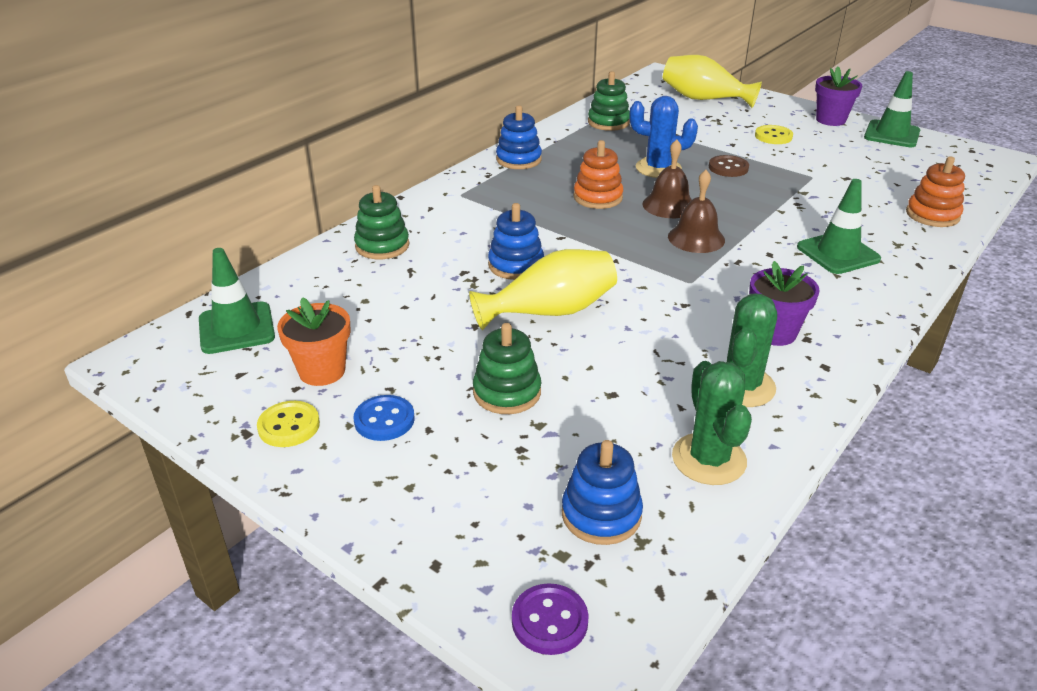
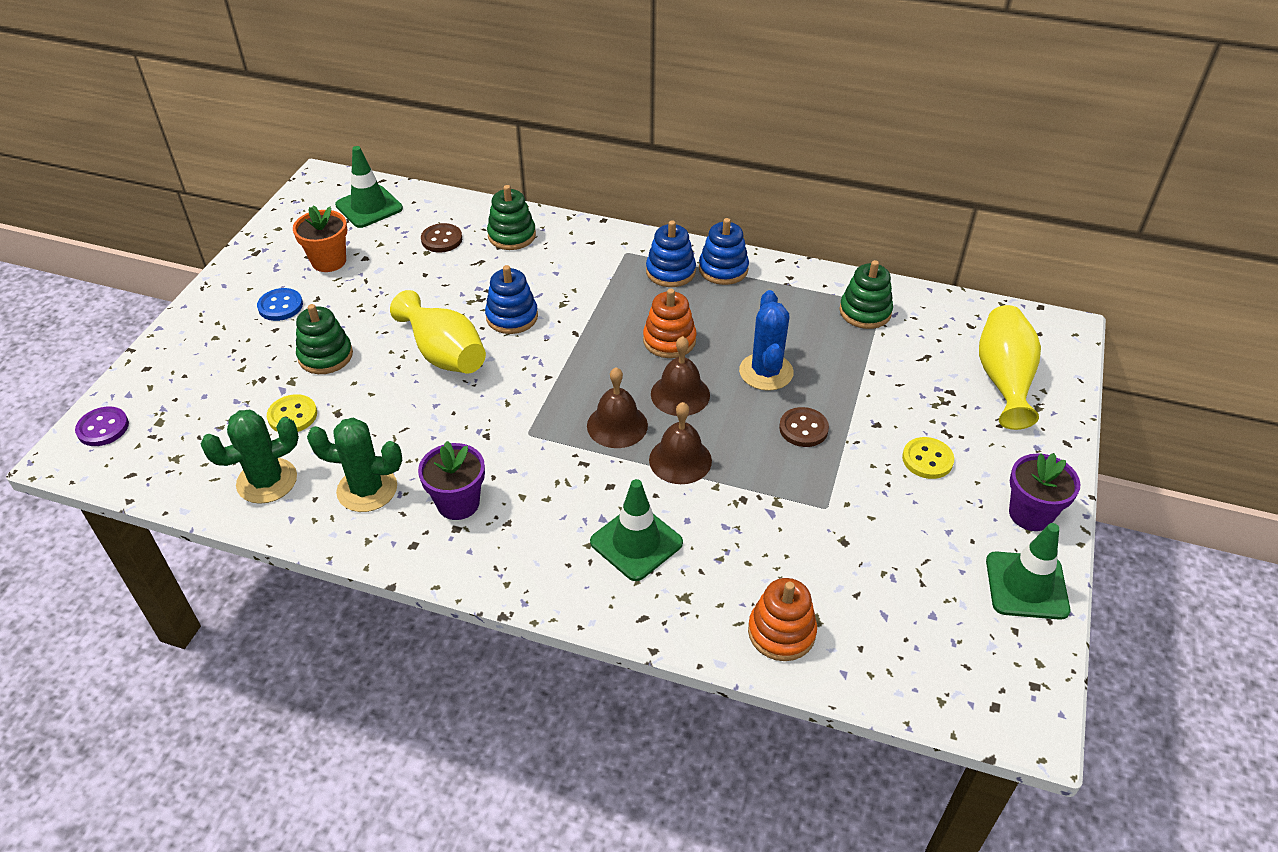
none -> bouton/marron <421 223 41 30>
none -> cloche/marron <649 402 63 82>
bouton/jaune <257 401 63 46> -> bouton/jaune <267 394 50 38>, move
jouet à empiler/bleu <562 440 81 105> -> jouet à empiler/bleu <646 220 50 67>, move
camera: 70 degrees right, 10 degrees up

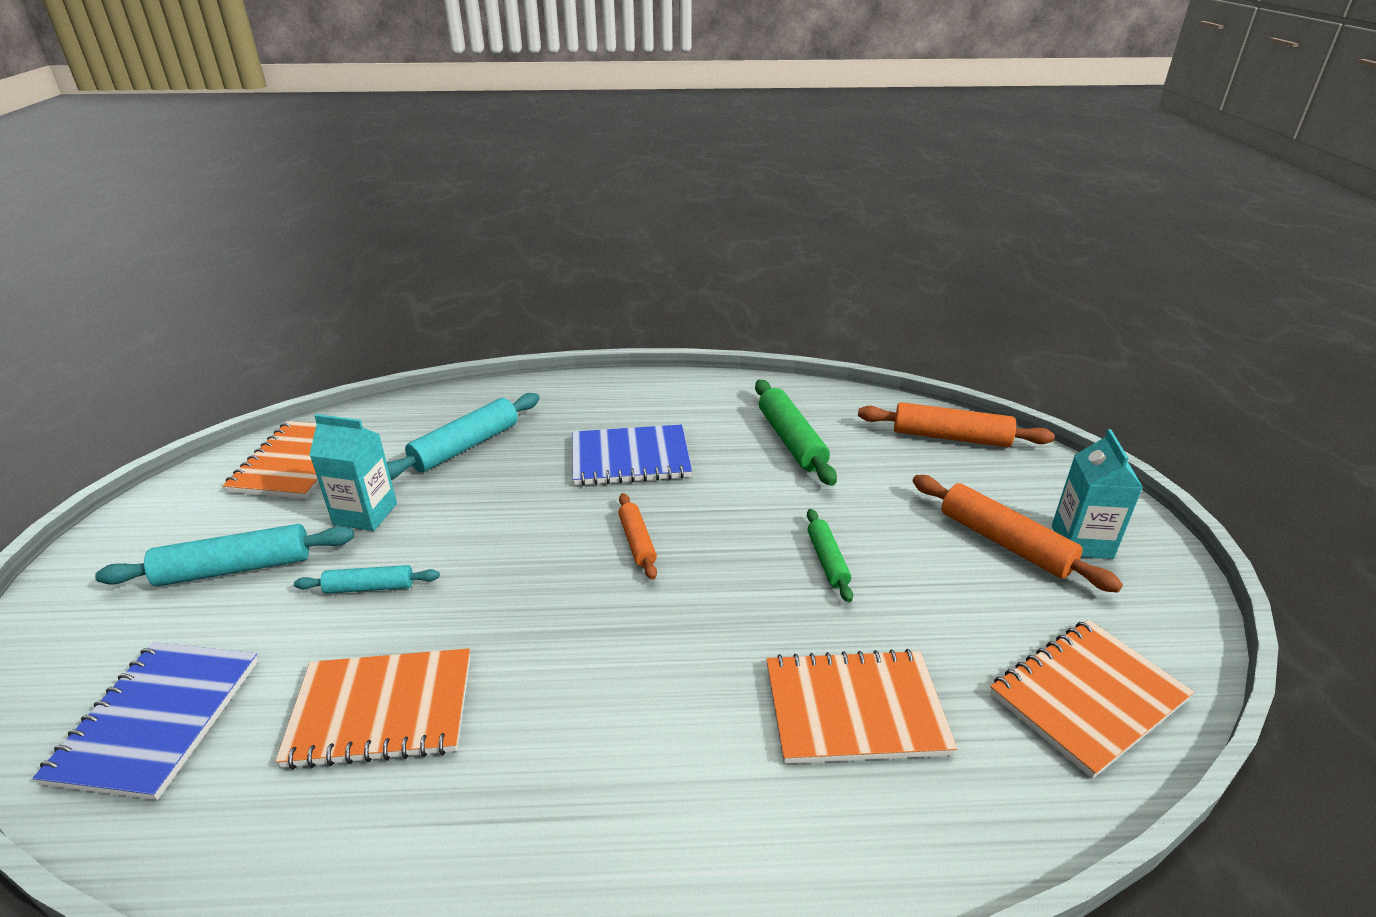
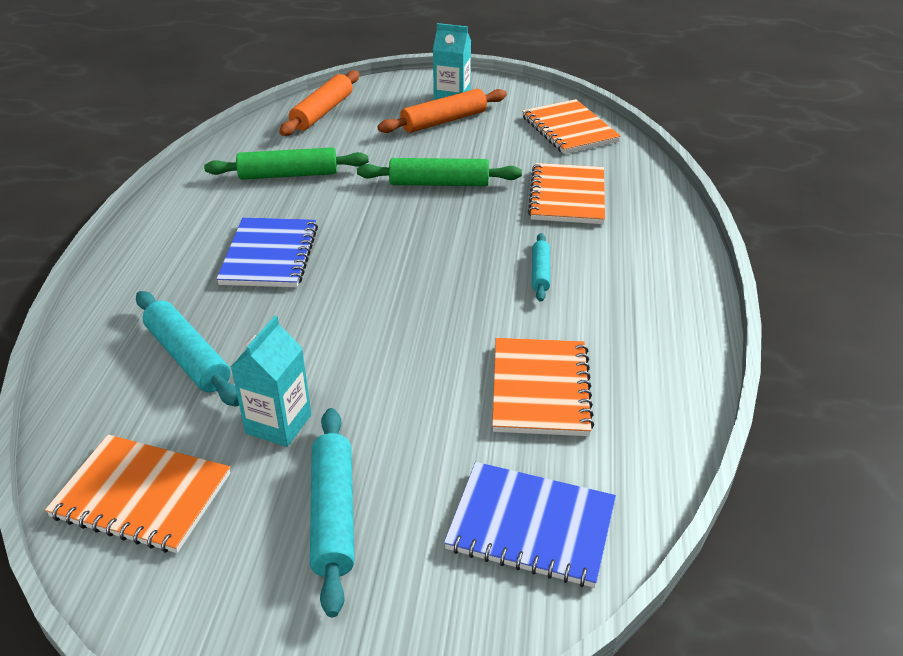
rouleau à pâtisserie/orange <618 493 39 87> -> none
rouleau à pâtisserie/turquoise <294 565 146 29> -> rouleau à pâtisserie/turquoise <532 233 18 69>, move
rouleau à pâtisserie/vert <807 509 46 94> -> rouleau à pâtisserie/vert <357 158 165 28>, x1.70
camera: 80 degrees left, 5 degrees up

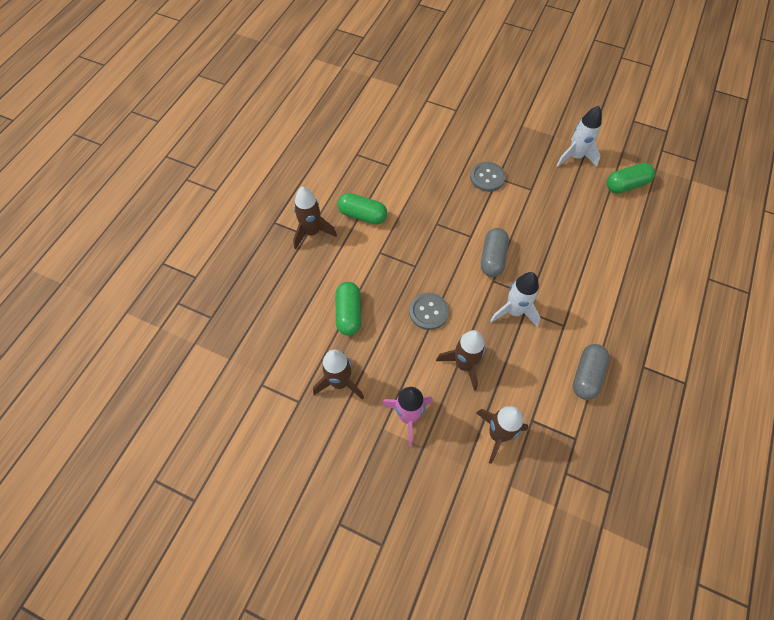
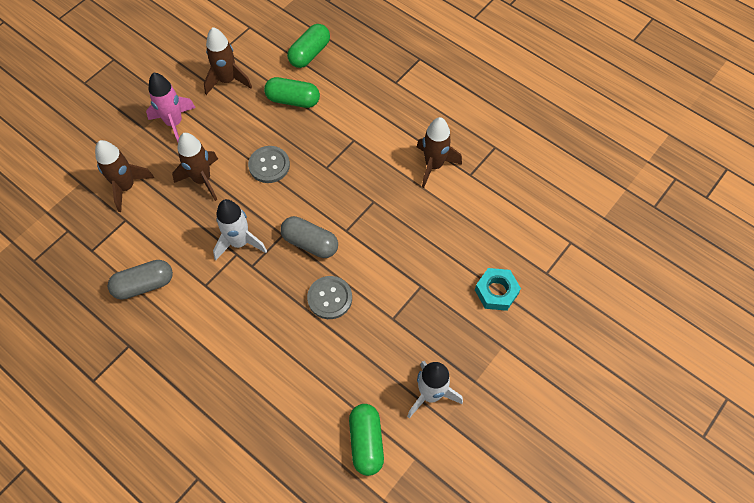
none -> écrou/turquoise <475 268 46 43>
fusée/marron <293 187 44 62> -> fusée/marron <417 117 45 71>, move
gélule/vert <338 193 49 31> -> gélule/vert <287 24 43 44>, move
bouton/gris <470 162 35 30> -> bouton/gris <307 276 45 43>, move
gélule/gris <573 344 37 56> -> gélule/gris <108 260 65 40>, 60 degrees counterclockwise
camera: 105 degrees right, 0 degrees up

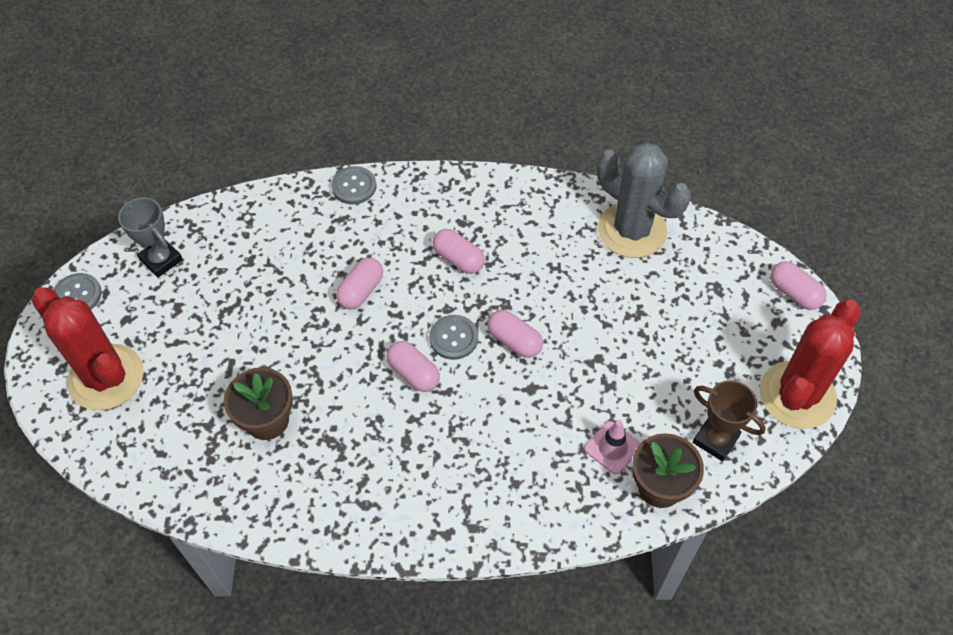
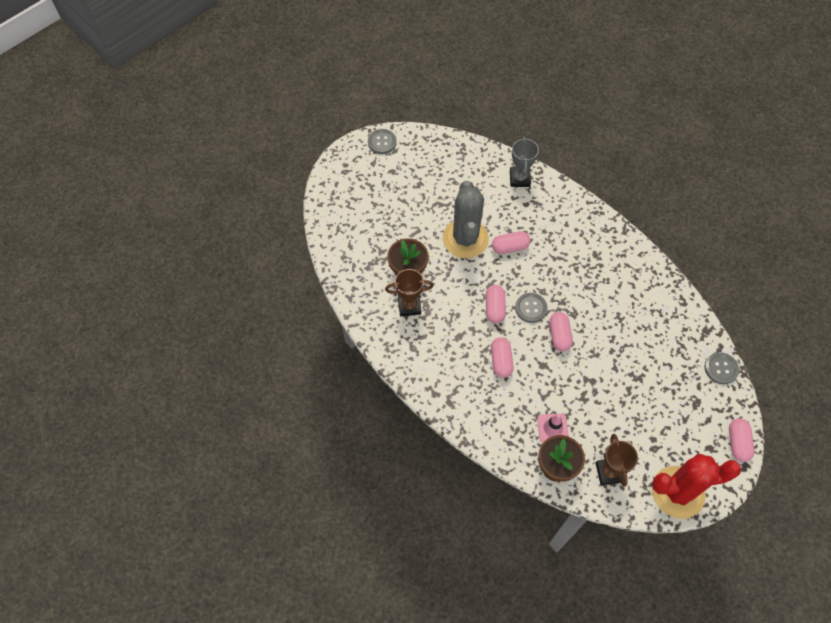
cactus/rouge <32 287 111 123> -> none
none -> trophée/marron <385 269 49 47>
trophée/gris <118 198 65 80> -> trophée/gris <510 136 29 51>, move
bouton/gris <332 166 44 38> -> bouton/gris <704 352 35 32>, move
gélule/rose <433 229 52 45> -> gélule/rose <491 337 23 41>, move
cactus/gris <597 142 94 116> -> cactus/gris <443 181 46 77>, move
camera: 45 degrees right, 5 degrees up

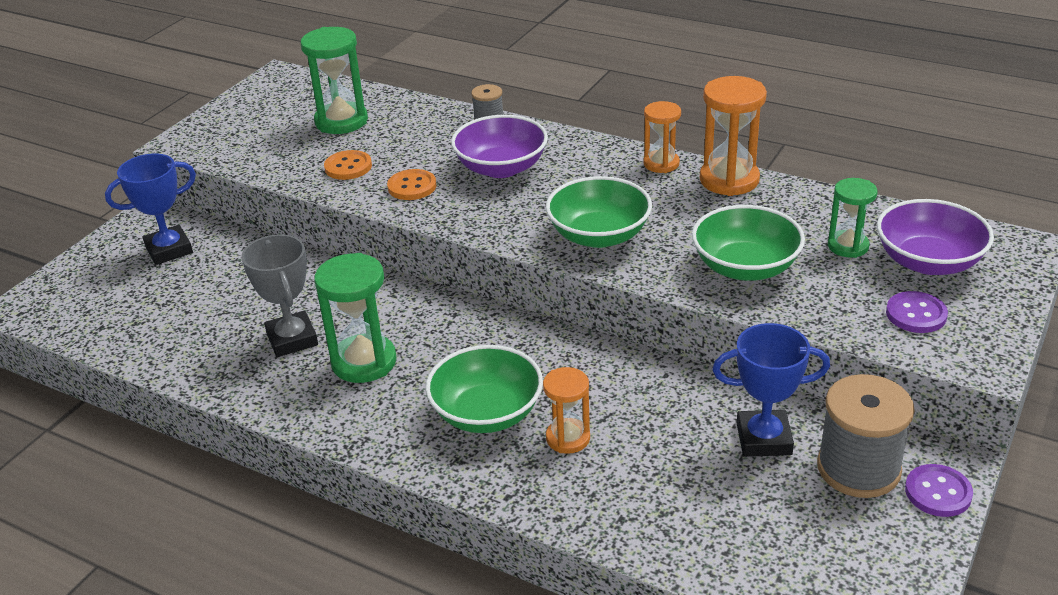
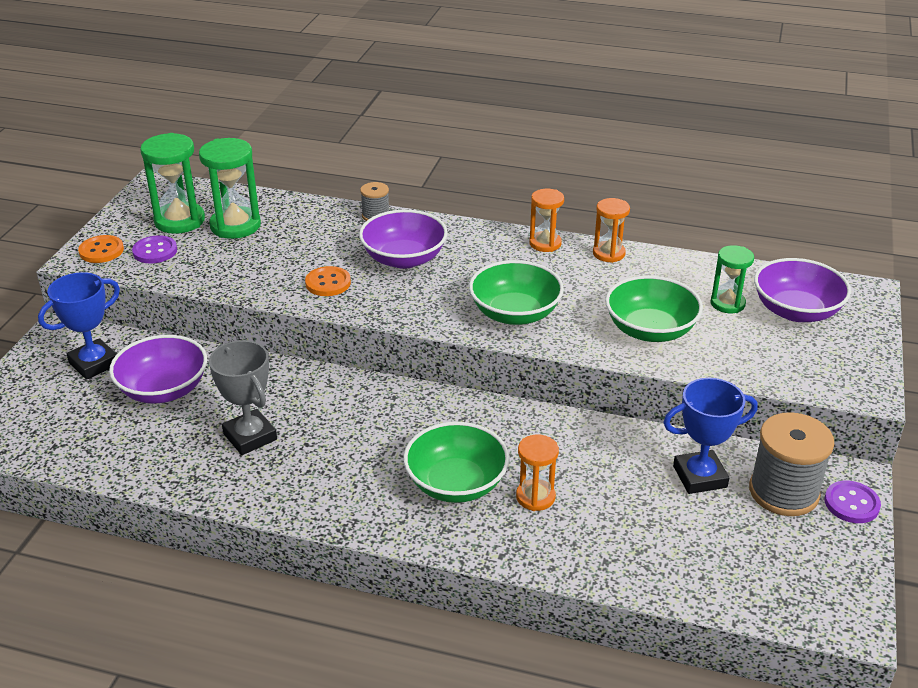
none -> bol/violet <109 335 98 68>
sablier/vert <314 253 83 130> -> sablier/vert <140 133 65 101>, move
bouton/orange <324 150 48 30> -> bouton/orange <78 235 46 28>, move
bouton/violet <886 291 62 42> -> bouton/violet <132 235 45 29>, move
sablier/orange <700 76 67 120> -> sablier/orange <593 198 37 65>, x0.62
camera: 15 degrees left, 0 degrees up

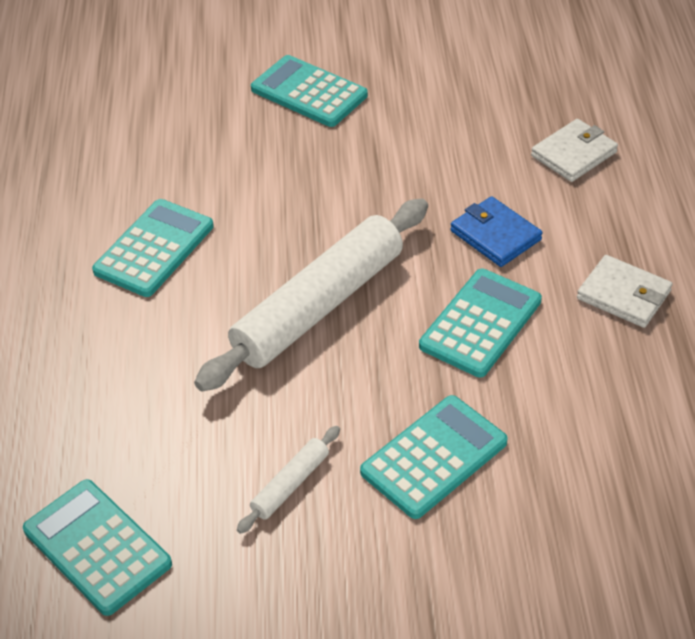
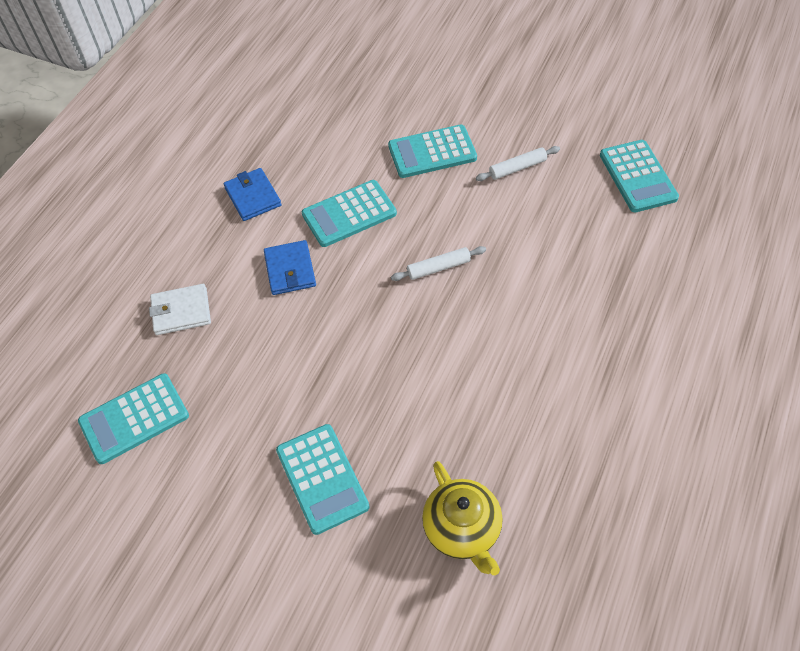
none -> théière/jaune <422 461 81 114>
calculatrice/turquoise <92 199 122 98> -> calculatrice/turquoise <78 373 111 91>, move
portefeuille/blanc <577 255 95 73> -> portefeuille/bleu <224 168 58 53>
rouleau à pâtisserie/blanc <194 198 234 193> -> rouleau à pâtisserie/blanc <391 246 95 35>, x0.43
camera: 150 degrees left, 10 degrees up

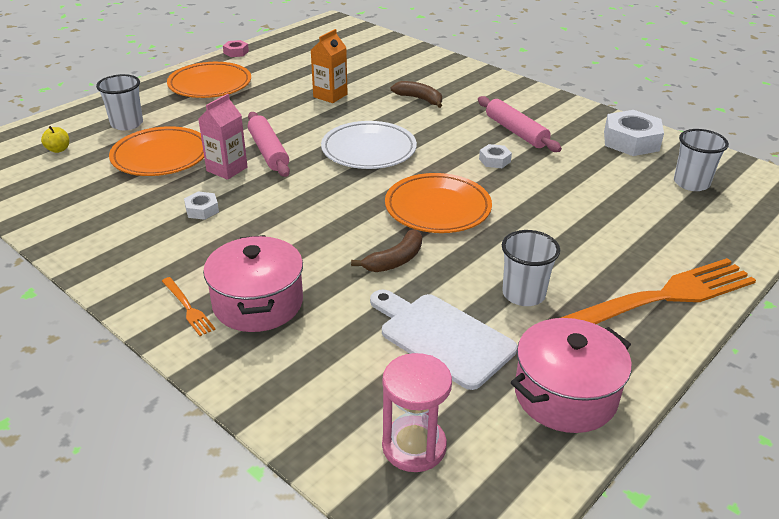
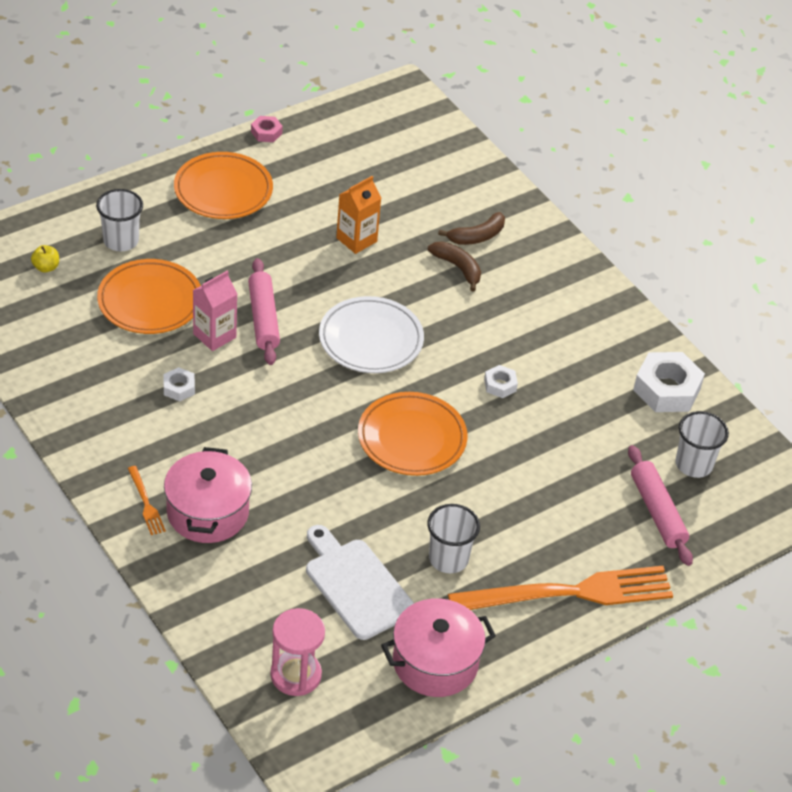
banane/marron <351 229 71 43> -> banane/marron <438 212 67 33>, move
rouleau à pâtisserie/rose <478 96 84 56> -> rouleau à pâtisserie/rose <628 445 65 121>, move
camera: 10 degrees right, 10 degrees up

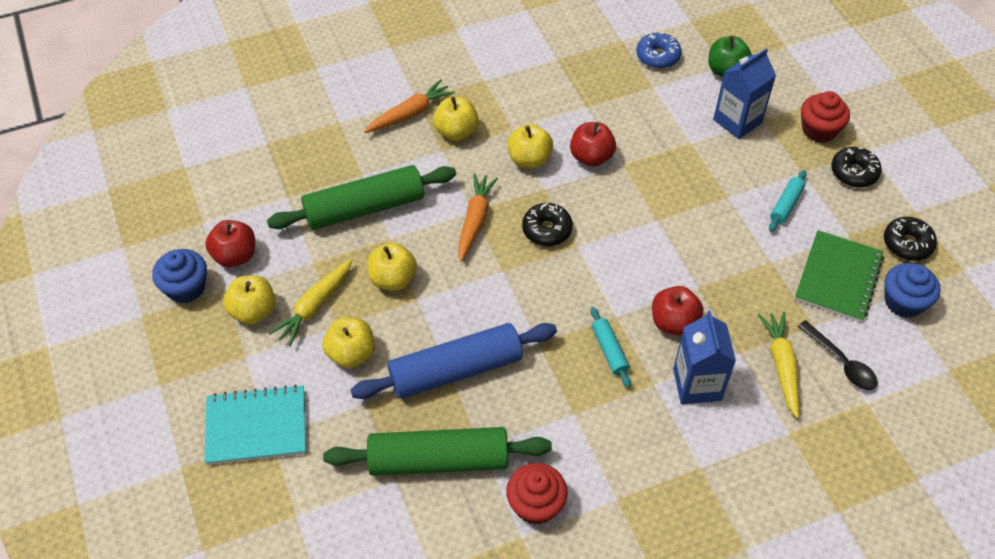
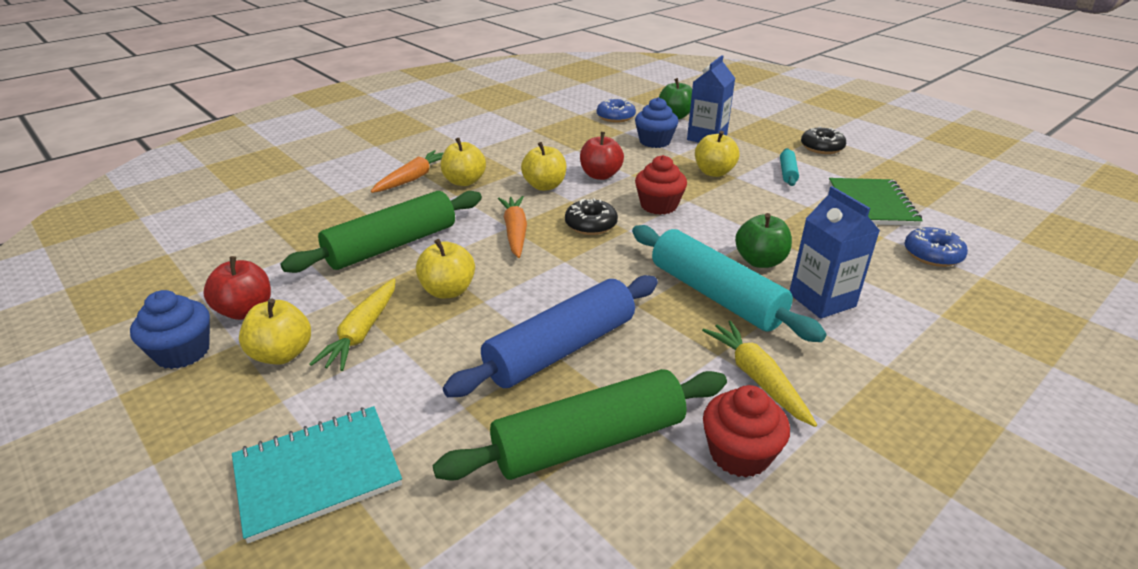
beignet/noir <884 217 53 44> -> none
pomme/jaune <322 318 53 50> -> pomme/jaune <695 131 44 46>, move
carotte/jaune <758 312 41 106> -> carotte/jaune <702 320 115 107>, move
muffin/rouge <801 91 49 52> -> muffin/rouge <635 155 52 60>, move
muffin/bleu <885 263 56 55> -> muffin/bleu <635 97 43 51>, move
cuillère/noir <798 320 80 70> -> beignet/bleu <904 227 64 40>
pomme/rouge <652 286 51 50> -> pomme/vert <735 213 57 55>
rouleau à pâtisserie/turquoise <591 307 40 81> -> rouleau à pâtisserie/turquoise <632 225 195 117>, x2.18
camera: 20 degrees left, 20 degrees down

